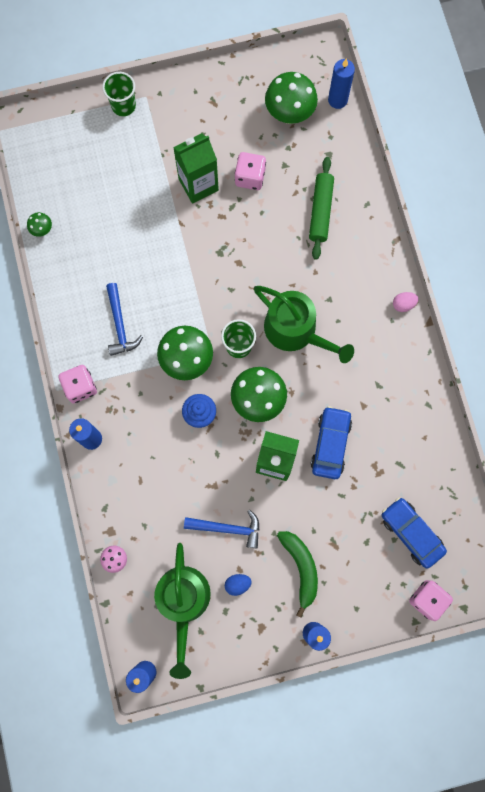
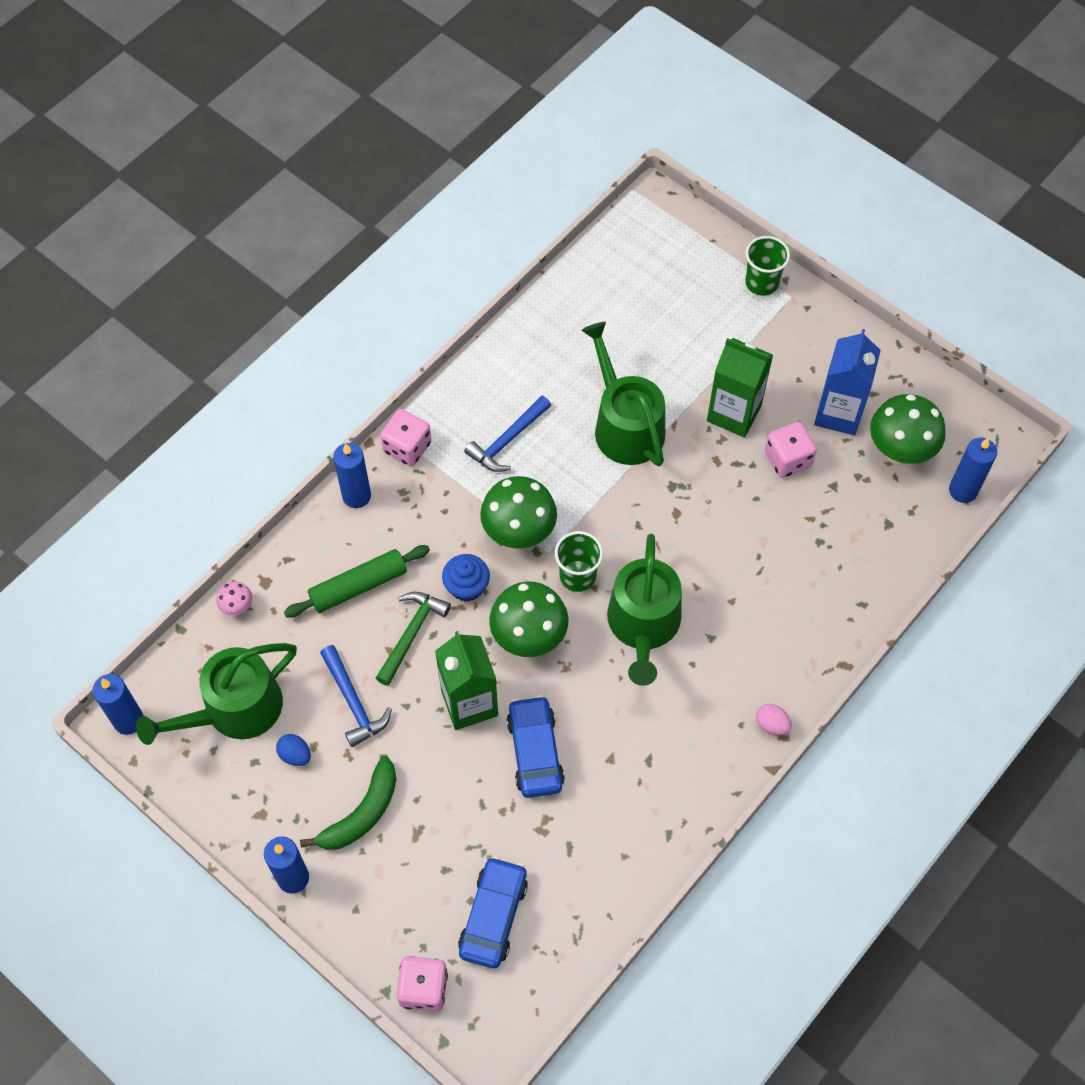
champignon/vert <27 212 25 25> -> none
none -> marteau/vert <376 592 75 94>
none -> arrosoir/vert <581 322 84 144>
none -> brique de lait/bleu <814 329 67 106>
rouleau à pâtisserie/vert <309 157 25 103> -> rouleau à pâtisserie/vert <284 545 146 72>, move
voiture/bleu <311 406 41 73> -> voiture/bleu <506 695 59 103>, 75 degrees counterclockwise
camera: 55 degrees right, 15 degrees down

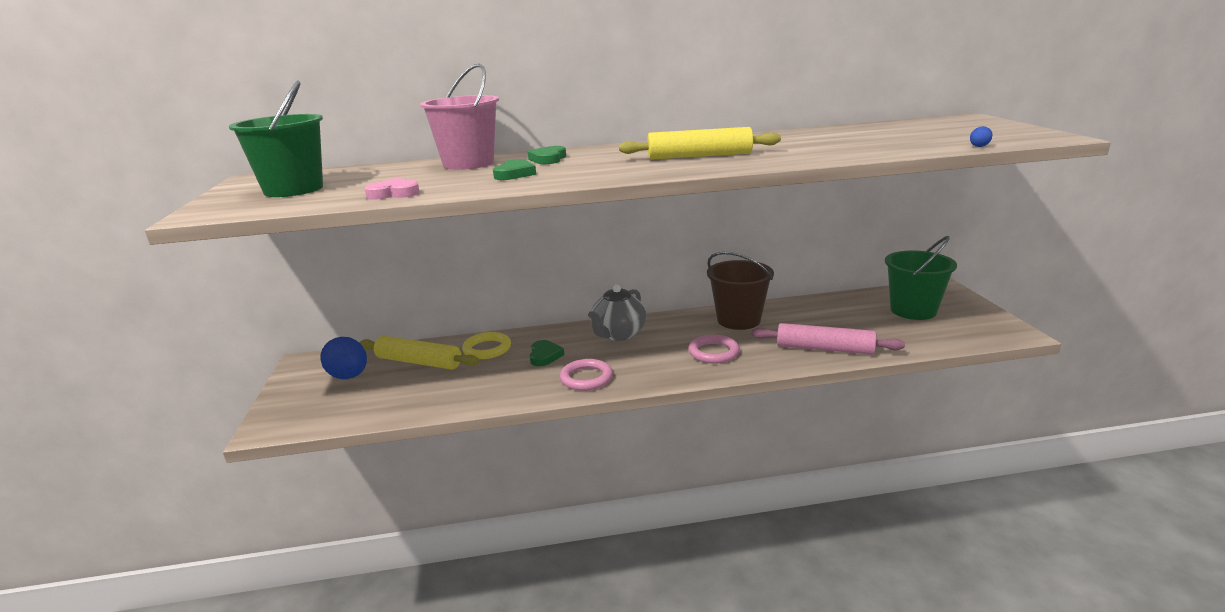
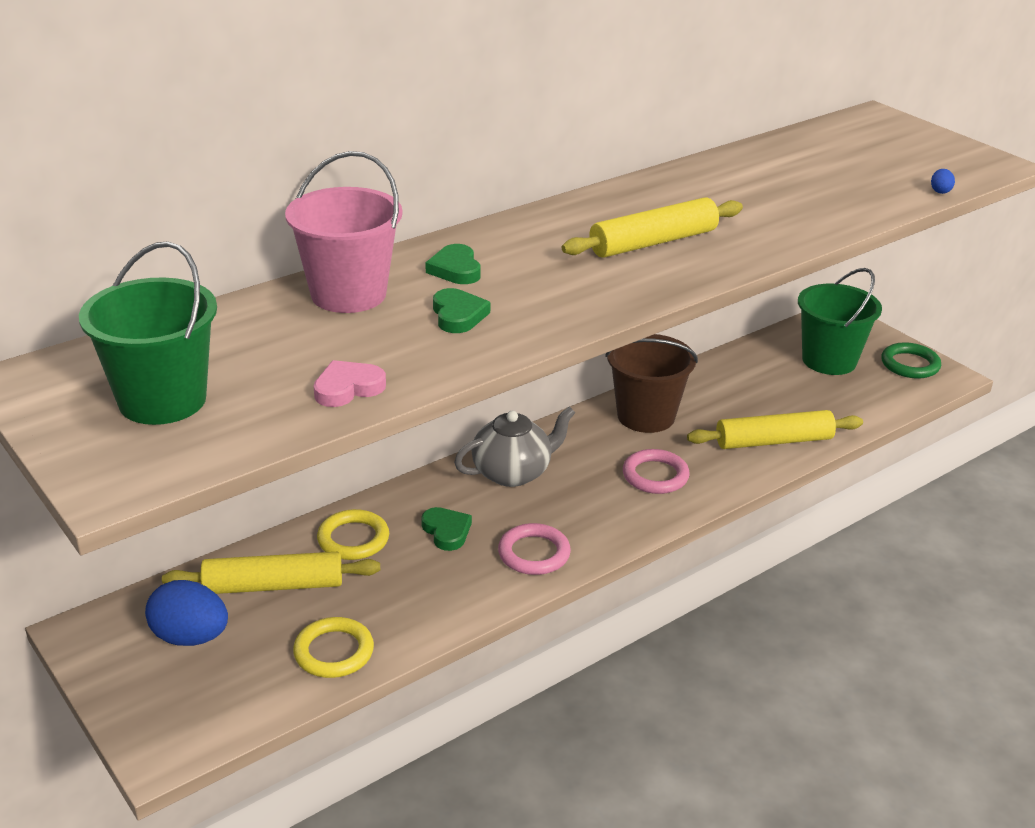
none -> anneau/jaune <293 617 81 61>
none -> anneau/vert <881 342 60 37>
rouleau à pâtisserie/rose <751 323 154 32> -> rouleau à pâtisserie/jaune <687 410 176 39>
théière/gris <588 285 59 56> -> théière/gris <454 406 121 81>, 120 degrees counterclockwise
camera: 30 degrees left, 10 degrees up

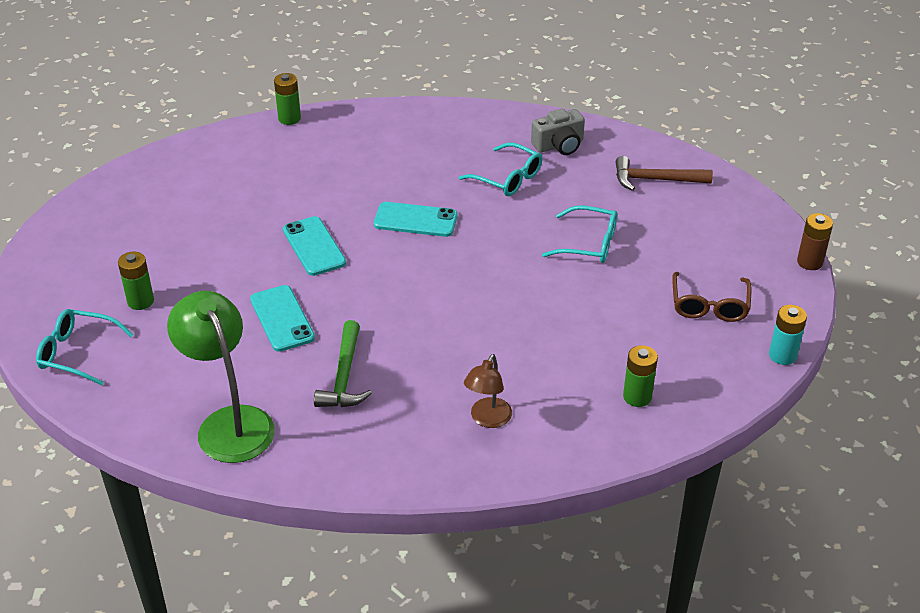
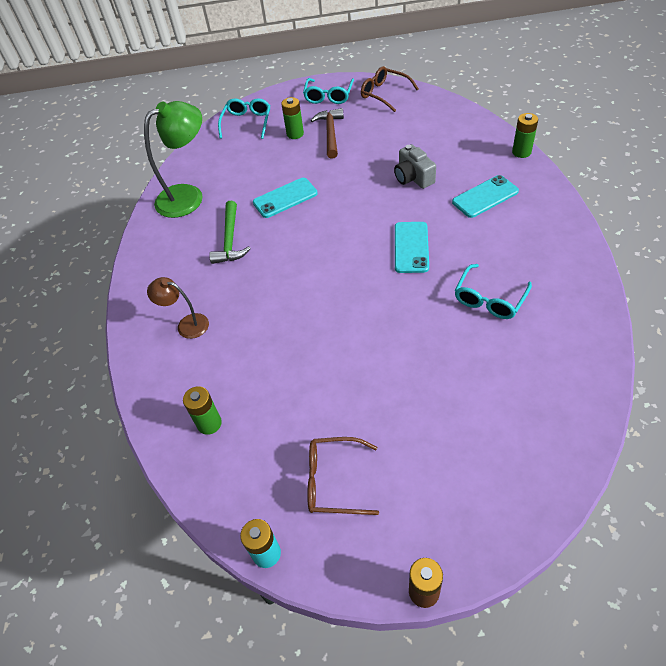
none -> lunettes/marron <361 66 58 46>
téléphone/turquoise <283 216 63 60> -> téléphone/turquoise <452 175 67 43>, move
appareil photo/gris <531 109 54 46> -> appareil photo/gris <394 144 42 45>, move
lunettes/turquoise <542 205 75 58> -> lunettes/turquoise <303 78 51 26>, move
marteau/marron <616 156 97 35> -> marteau/marron <310 108 34 51>, move
marteau/vert <314 320 58 87> -> marteau/vert <209 201 42 63>, 90 degrees counterclockwise
camera: 90 degrees right, 10 degrees up

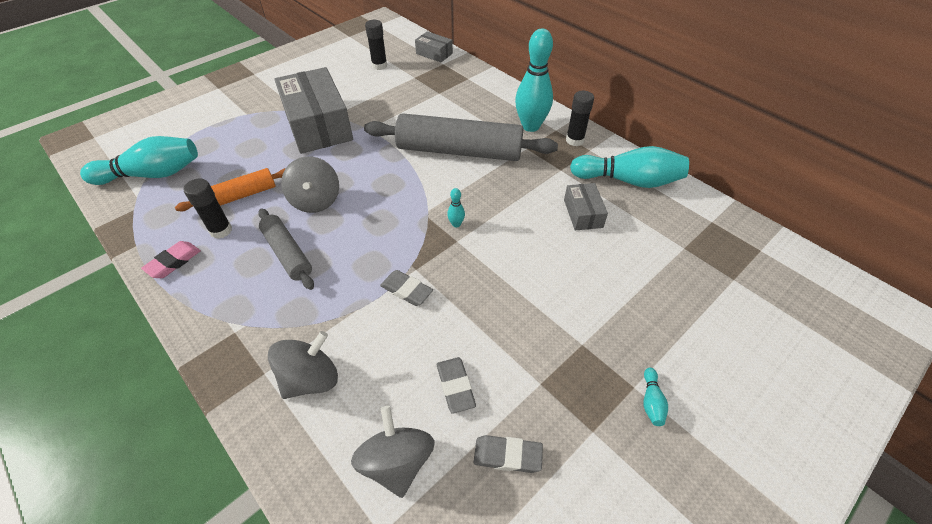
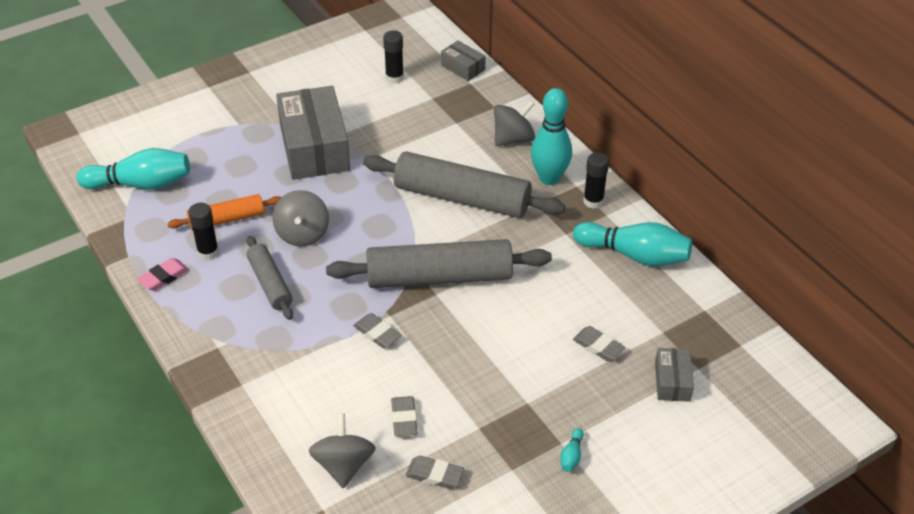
none -> gomme/gris <573 326 52 35>
toupie/gris <268 331 70 68> -> toupie/gris <494 100 41 46>, move
boîte/gris <564 183 44 47> -> boîte/gris <655 348 39 54>, move
quille/turquoise <447 188 18 40> -> rouleau à pâtisserie/gris <326 239 226 49>
camera: 10 degrees right, 5 degrees down

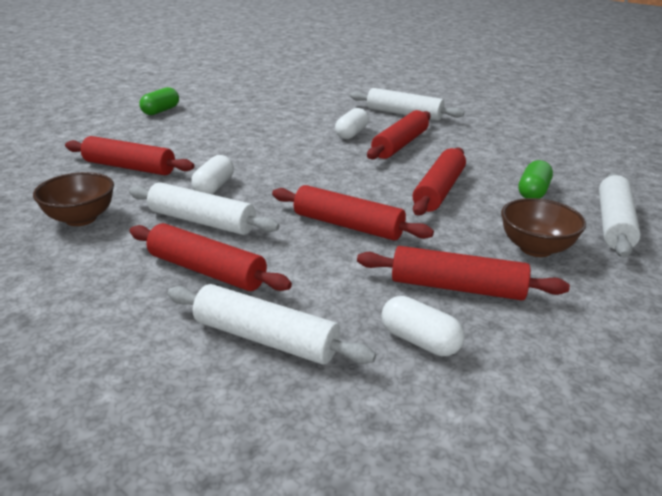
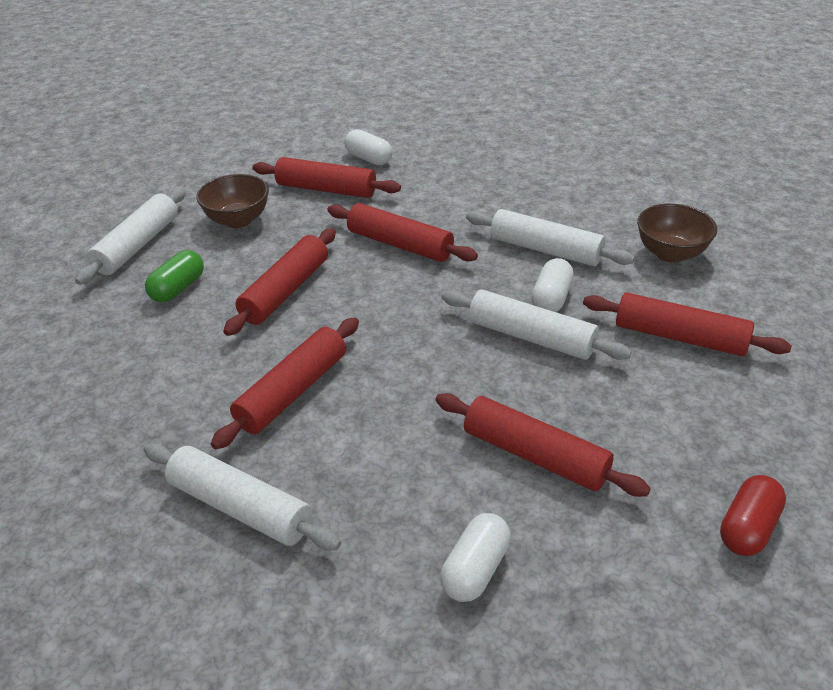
rouleau à pâtisserie/rouge <130 223 162 68> -> rouleau à pâtisserie/rouge <435 393 216 104>, move
rouleau à pâtisserie/blanc <168 284 208 81> -> rouleau à pâtisserie/blanc <442 290 190 70>, move
gélule/blanc <335 108 34 31> -> gélule/blanc <440 513 71 89>, move
gélule/vert <139 87 40 28> -> gélule/rouge <720 475 66 81>
camera: 175 degrees left, 10 degrees up

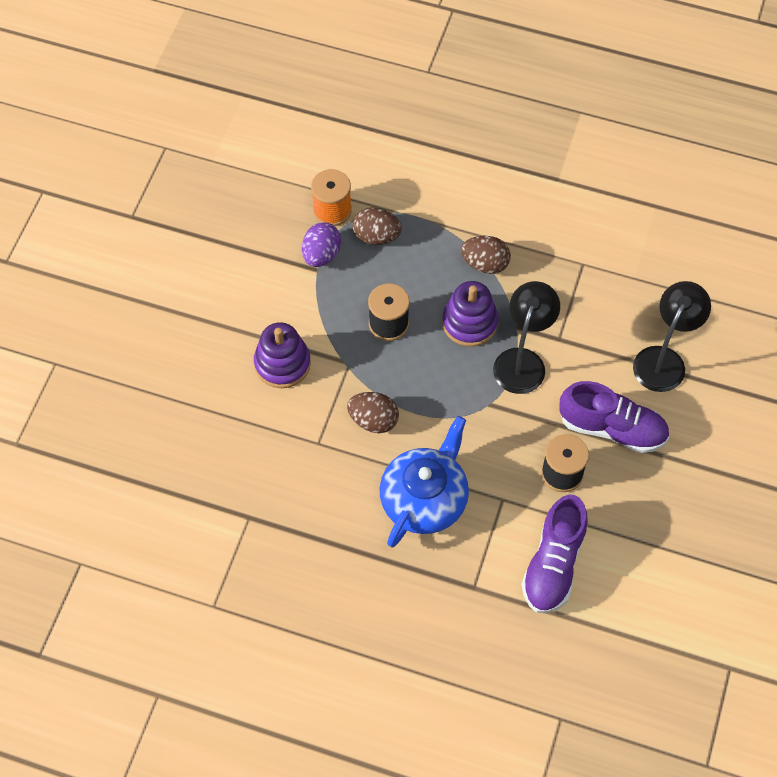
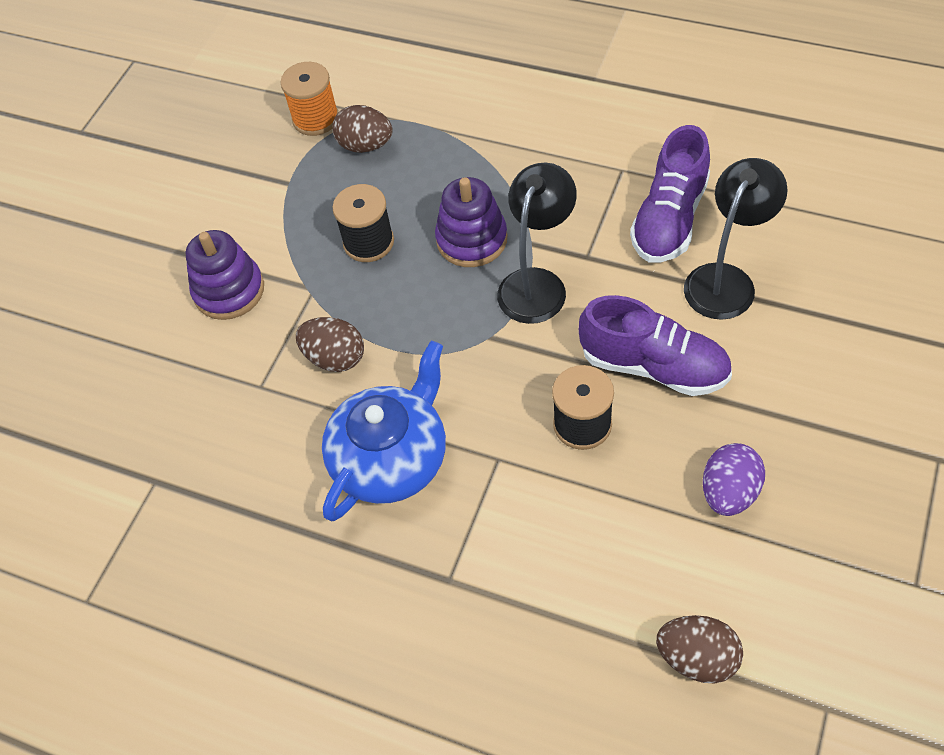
œuf/violet <302 222 39 45> -> œuf/violet <703 443 62 73>, move
œuf/marron <461 236 50 38> -> œuf/marron <656 615 87 69>, move
chaussure/violet <521 495 67 118> -> chaussure/violet <630 125 80 137>, move
camera: 10 degrees right, 5 degrees down

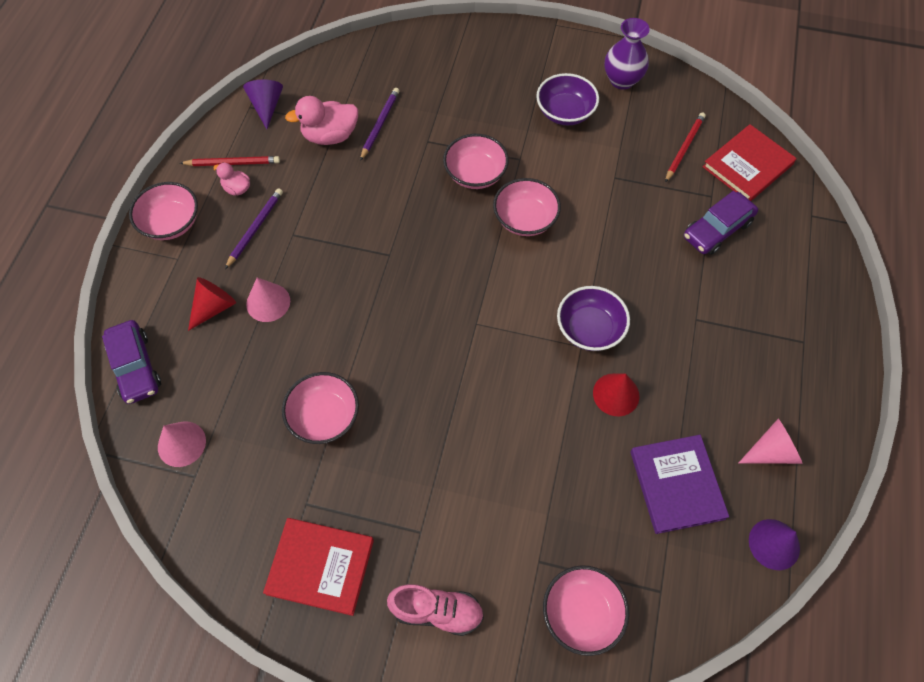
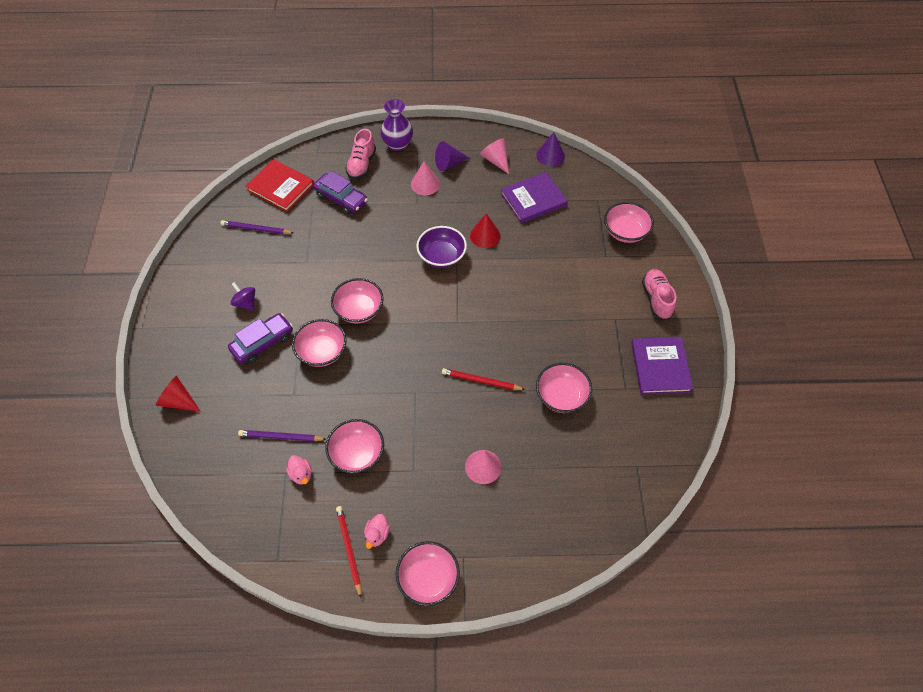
none -> bol/rose <325 419 59 55>
none -> chaussure/rose <345 129 31 50>
voiture/violet <102 320 59 84> -> voiture/violet <228 313 65 51>, move
cône/rose <158 421 48 46> -> cône/rose <411 161 29 34>, move
cône/rouge <188 277 48 54> -> cône/rouge <156 376 45 36>, move
crayon/violet <225 188 58 81> -> crayon/violet <220 220 73 14>, move
cône/violet <243 80 40 49> -> cône/violet <435 141 34 30>, move
vase/violet <605 18 45 72> -> vase/violet <380 99 33 52>, move
crayon/rouge <665 112 41 71> -> crayon/rouge <442 368 83 22>, move
bol/violet <536 73 63 53> -> toupie/violet <231 282 24 29>
livre/rouge <263 518 111 98> -> livre/violet <631 337 62 58>
canard/rose <285 96 73 49> -> canard/rose <286 455 25 30>, x0.55
camera: 105 degrees left, 5 degrees down

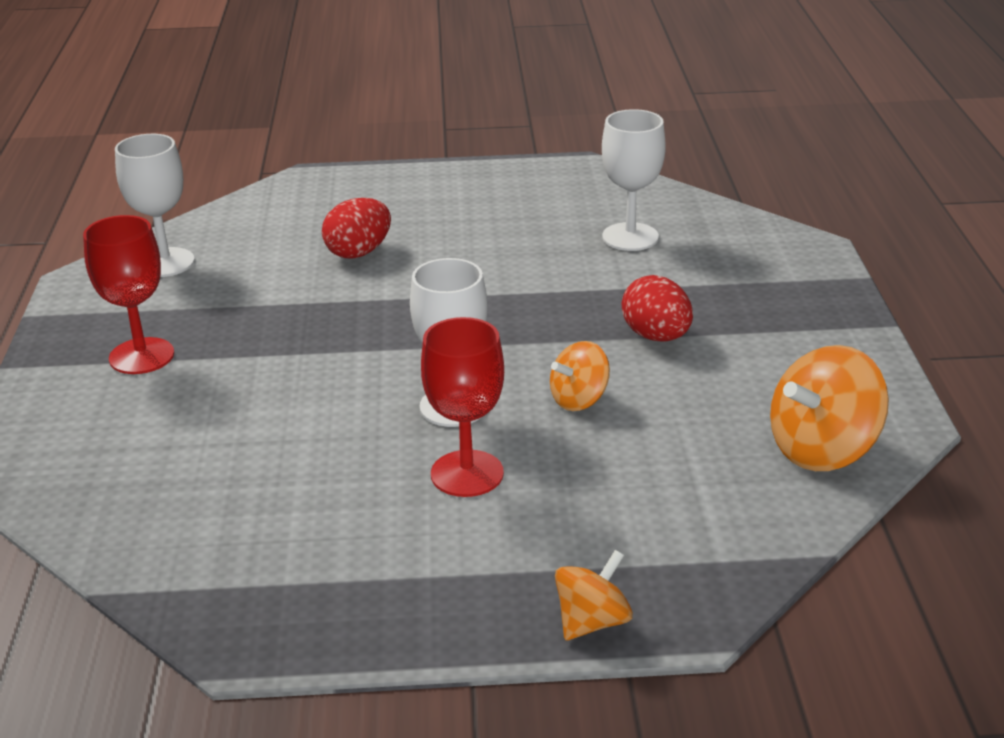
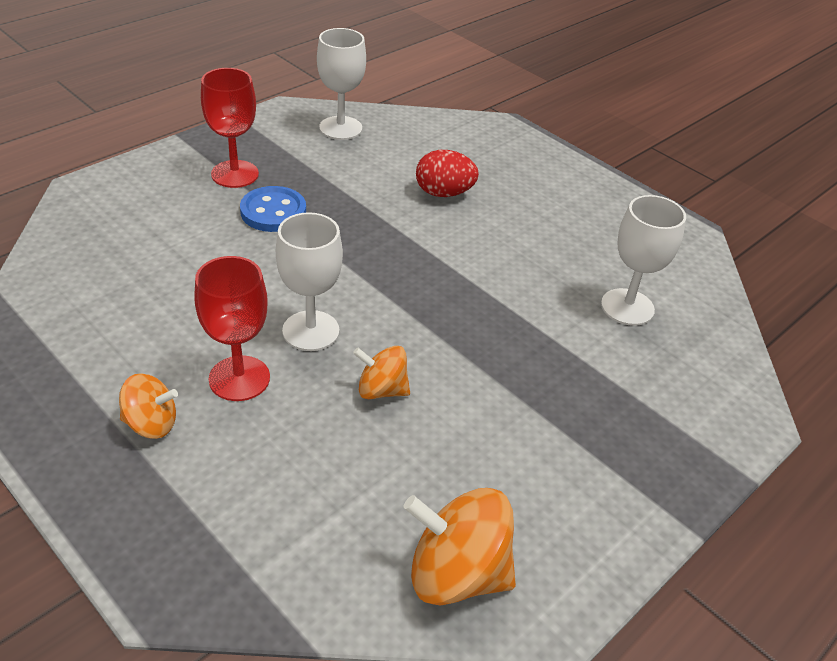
œuf/rouge <622 275 71 66> -> none
none -> bouton/bleu <240 186 66 46>
toupie/orange <555 550 78 90> -> toupie/orange <119 373 59 66>, move
camera: 45 degrees right, 10 degrees up

